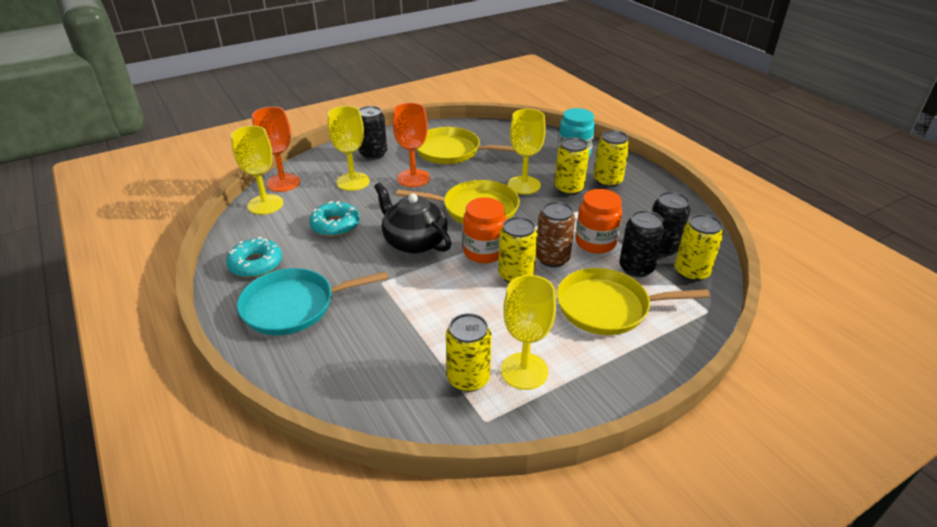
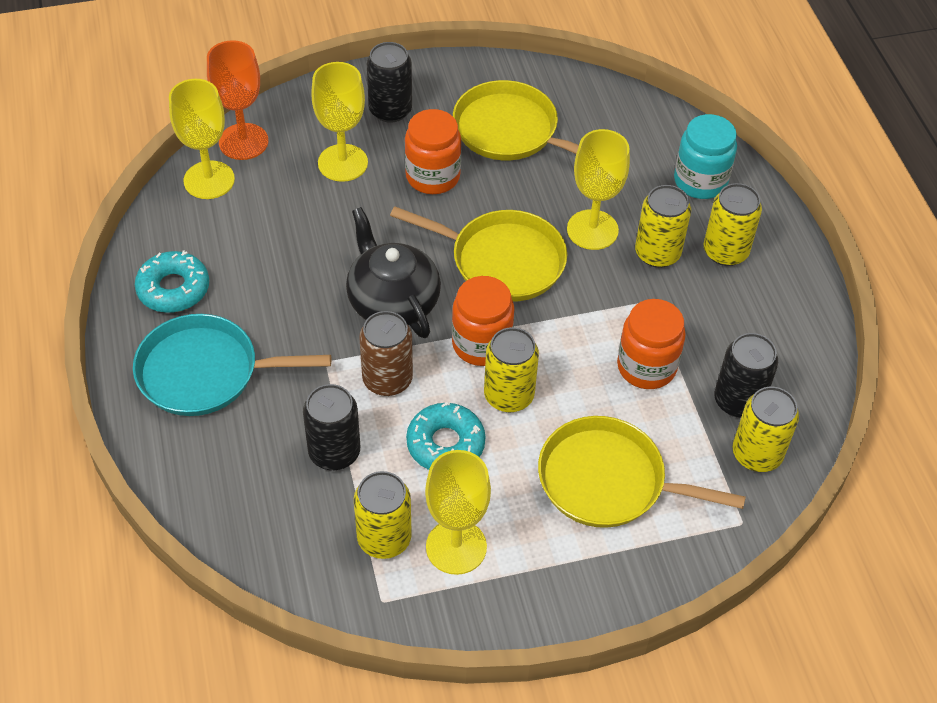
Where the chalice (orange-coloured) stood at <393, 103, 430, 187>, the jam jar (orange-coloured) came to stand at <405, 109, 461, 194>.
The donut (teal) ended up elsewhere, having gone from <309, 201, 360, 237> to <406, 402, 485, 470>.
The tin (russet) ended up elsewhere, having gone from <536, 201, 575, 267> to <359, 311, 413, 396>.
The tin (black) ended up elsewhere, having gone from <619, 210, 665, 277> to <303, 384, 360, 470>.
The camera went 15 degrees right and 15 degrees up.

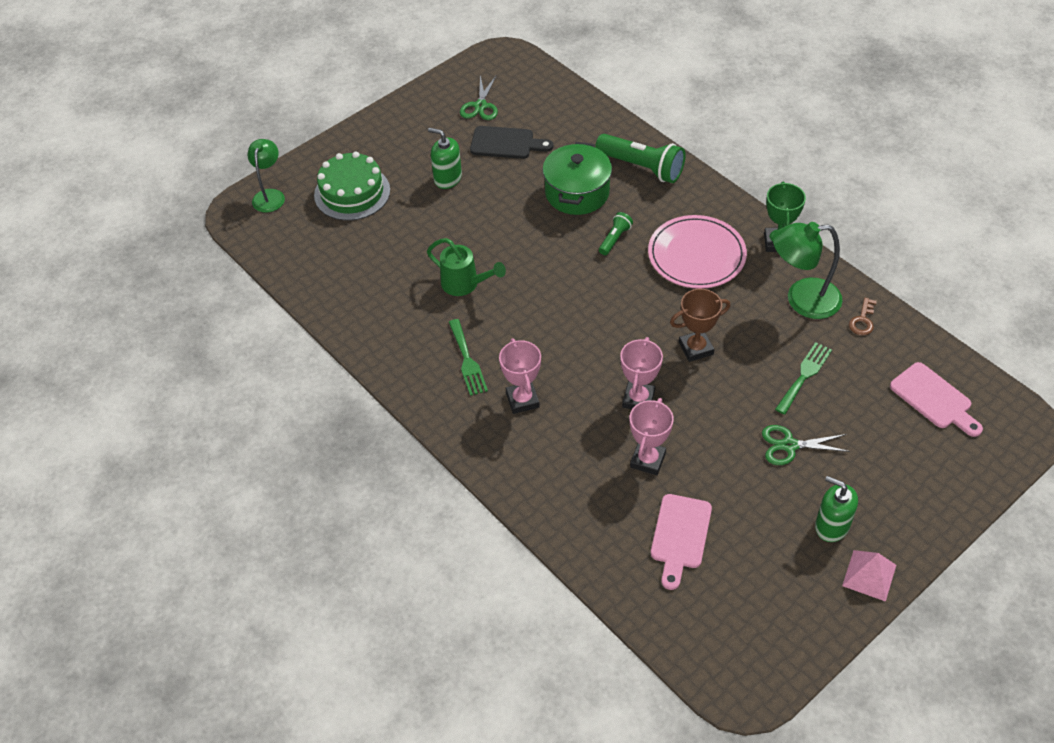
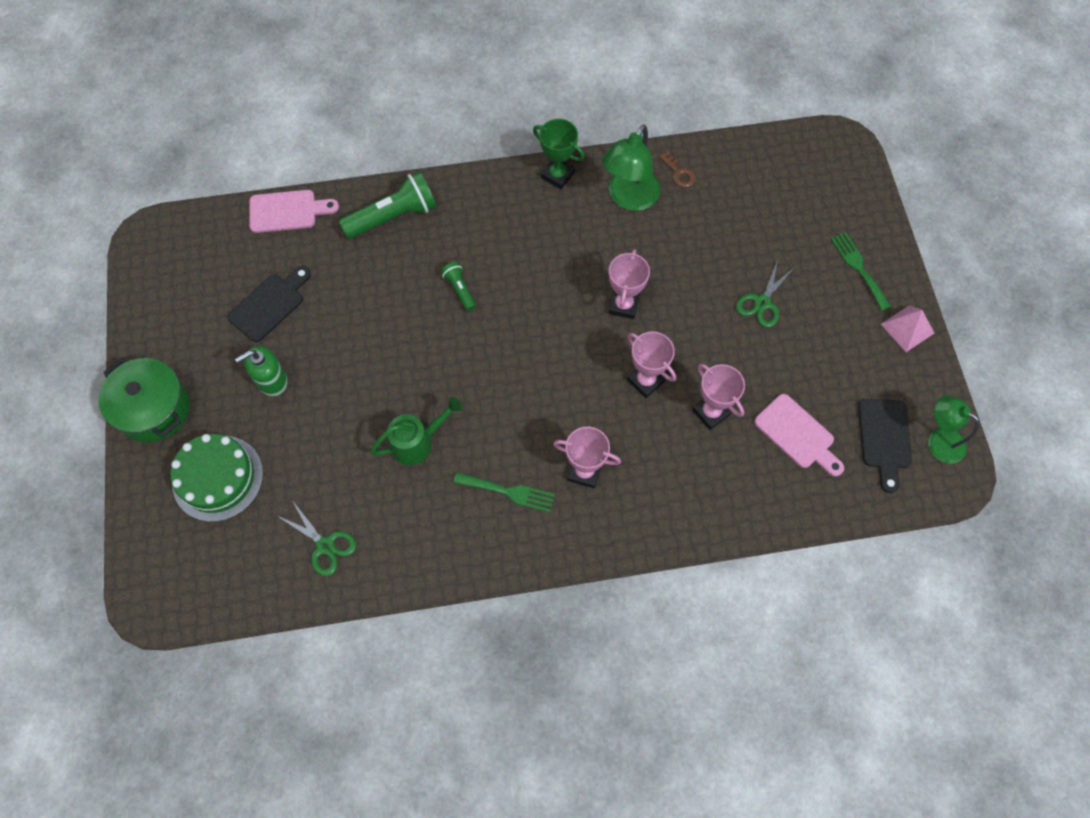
The scissors (emerald) ended up elsewhere, having gone from <460, 75, 498, 120> to <276, 500, 356, 576>.
The lamp (emerald) ended up elsewhere, having gone from <248, 139, 285, 213> to <928, 395, 979, 464>.
The stockpot (emerald) ended up elsewhere, having gone from <542, 142, 612, 215> to <98, 358, 190, 443>.
The second view lost the flat dish (pink) at <648, 215, 747, 289>.
What was the trophy (russet) at <670, 289, 731, 362> turned into the trophy (pink) at <608, 249, 650, 319>.
The table fork (emerald) ended up elsewhere, having gone from <775, 342, 832, 415> to <831, 232, 891, 311>.
The bread board (pink) ended up elsewhere, having gone from <890, 362, 983, 437> to <249, 190, 339, 233>.
The second view lost the pump bottle (emerald) at <815, 476, 858, 542>.
The second view gained the bread board (black) at <858, 399, 912, 493>.
The camera went 60 degrees left and 15 degrees up.

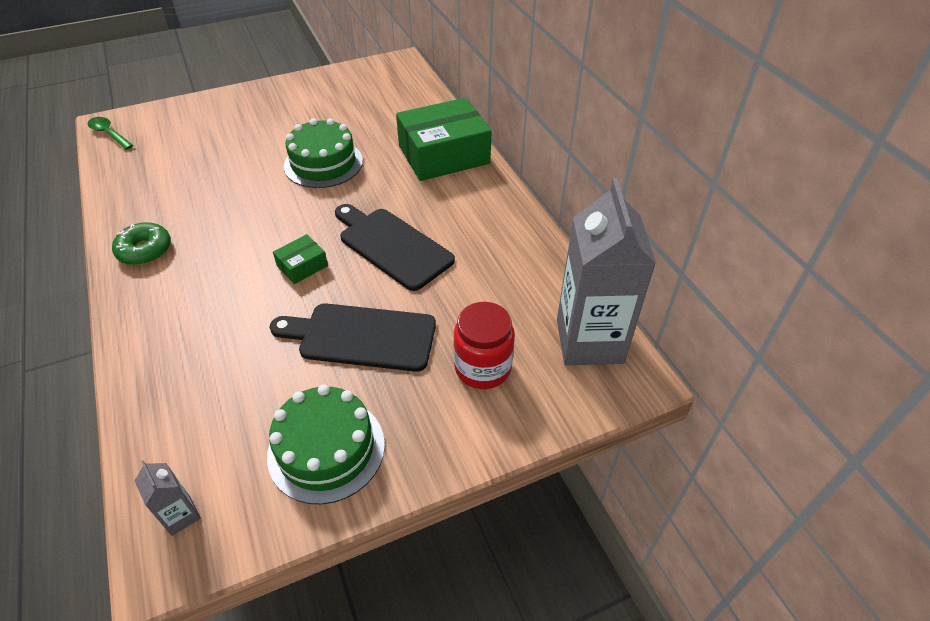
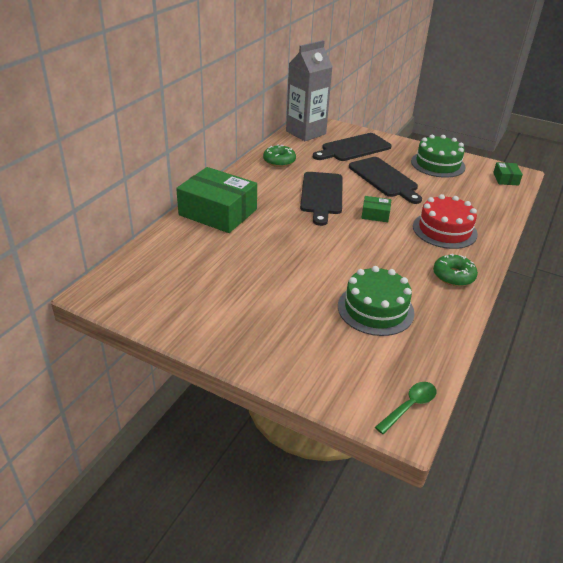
The spoon (emerald) at <88, 117, 134, 150> ended up facing another way, 135 degrees counterclockwise from before.
The layer cake (emerald) ended up elsewhere, having gone from <284, 118, 363, 188> to <338, 266, 415, 336>.
Where the jam jar (scarlet) stood at <454, 302, 515, 389>, the bread board (black) came to stand at <313, 133, 392, 161>.
Where the carton (grey) stood at <135, 461, 201, 536>, the package (emerald) came to stand at <493, 162, 523, 186>.
The second view gained the donut (emerald) at <263, 145, 296, 167>.
The second view gained the layer cake (scarlet) at <413, 194, 478, 249>.
The camera went 130 degrees left and 10 degrees down.

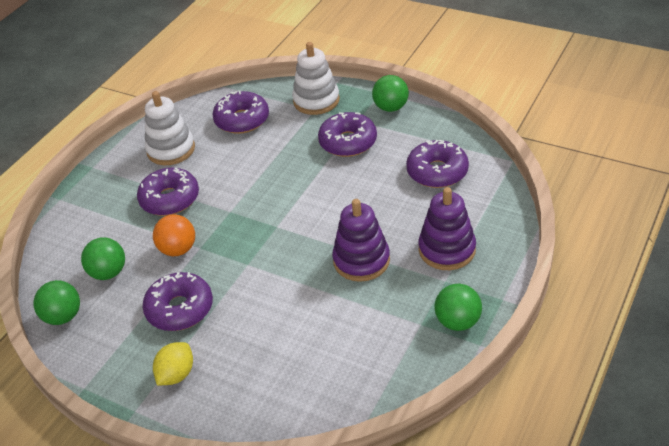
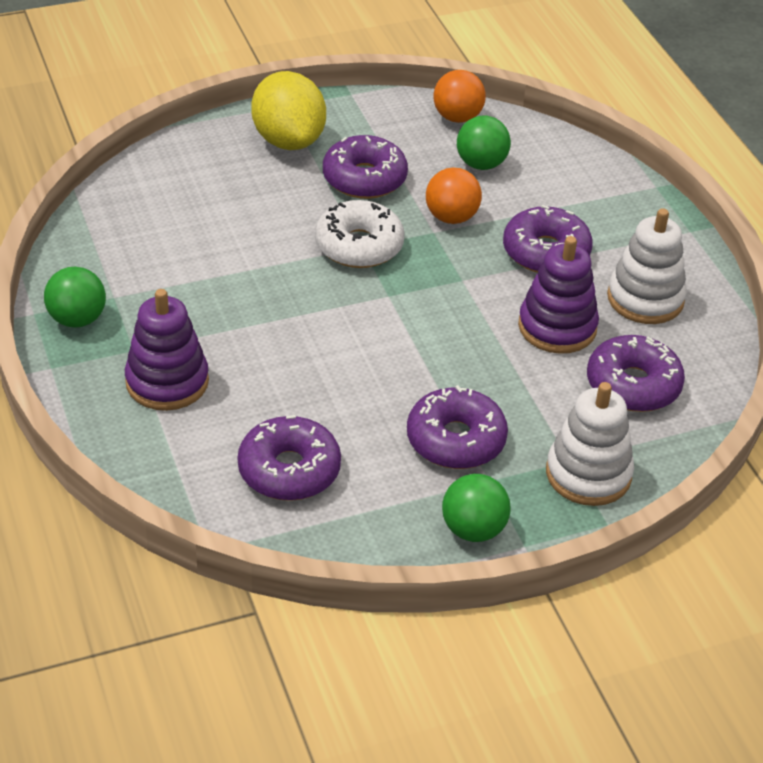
The stacking rings (purple) ended up elsewhere, having gone from <332, 199, 390, 282> to <518, 236, 599, 354>.
What was the ball (emerald) at <34, 280, 80, 325> turned into the ball (orange-coloured) at <433, 70, 486, 123>.
The size of the lemon (yellow) at <153, 342, 193, 386> changed by a factor of 1.74.
The second view gained the donut (snow-white) at <315, 200, 405, 268>.
The camera went 125 degrees right and 0 degrees up.

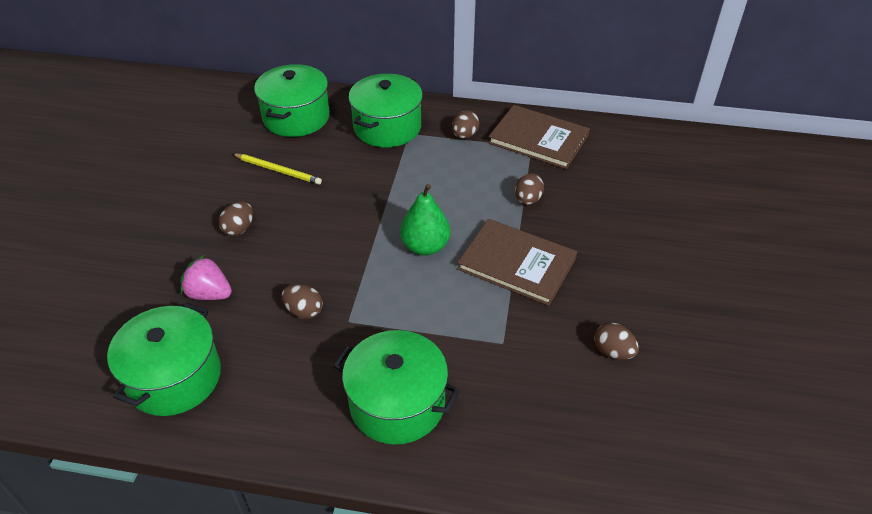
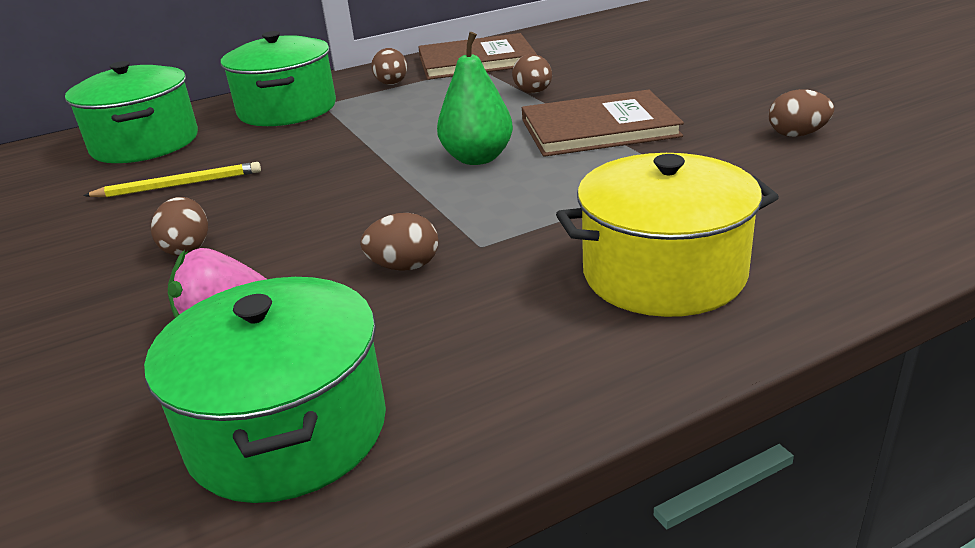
What was the stockpot (emerald) at <333, 330, 460, 445> turned into the stockpot (yellow) at <556, 153, 779, 317>.
The camera went 35 degrees left and 15 degrees down.

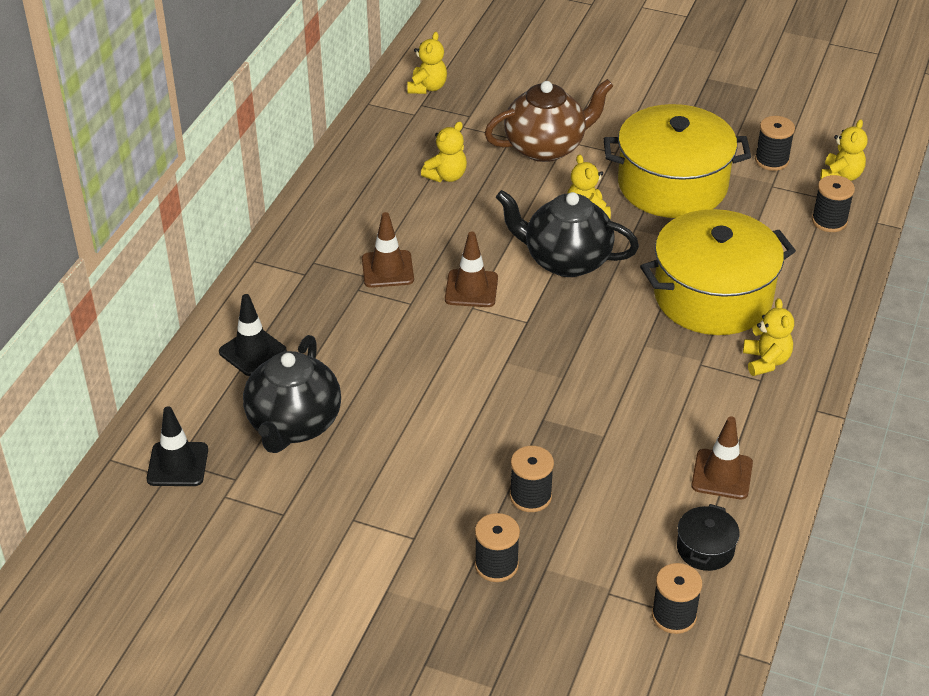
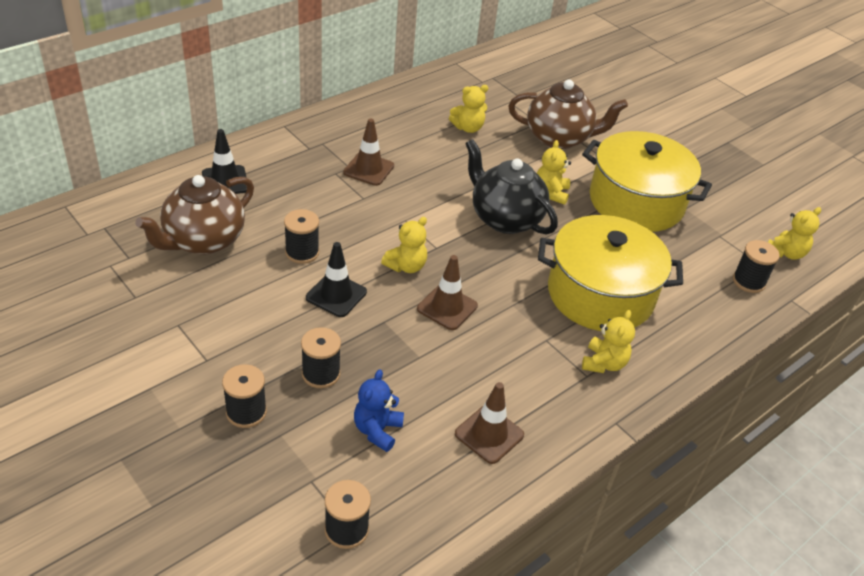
The teddy bear (yellow) ended up elsewhere, having gone from <407, 32, 447, 94> to <381, 217, 427, 273>.
The bobbin (black) ended up elsewhere, having gone from <755, 116, 795, 171> to <284, 209, 319, 264>.
The road cone (russet) ended up elsewhere, having gone from <445, 232, 498, 307> to <417, 255, 478, 330>.
What was the teapot (black) at <243, 335, 341, 453> turned into the teapot (russet) at <135, 175, 254, 255>.
The road cone (black) ended up elsewhere, having gone from <147, 406, 208, 486> to <306, 242, 367, 317>.
The second view lost the stockpot (black) at <677, 504, 740, 571>.
The second view gained the teddy bear (blue) at <354, 369, 404, 452>.
The camera went 25 degrees right and 0 degrees up.

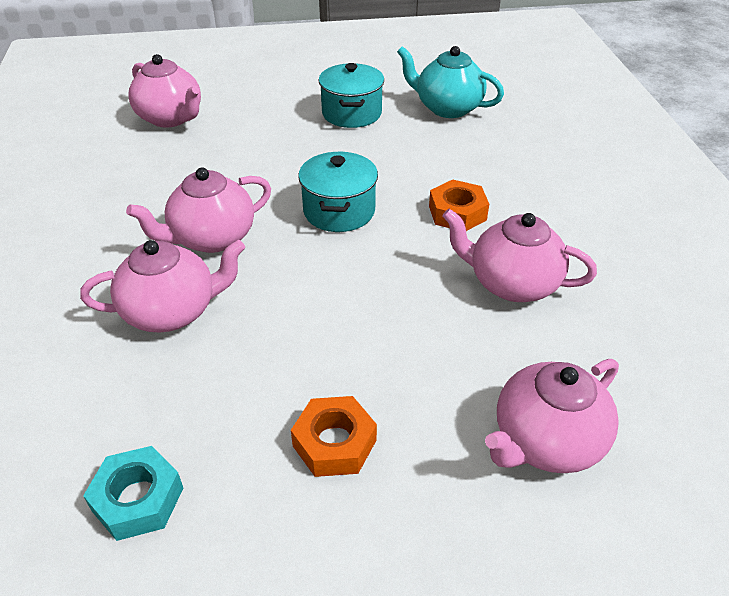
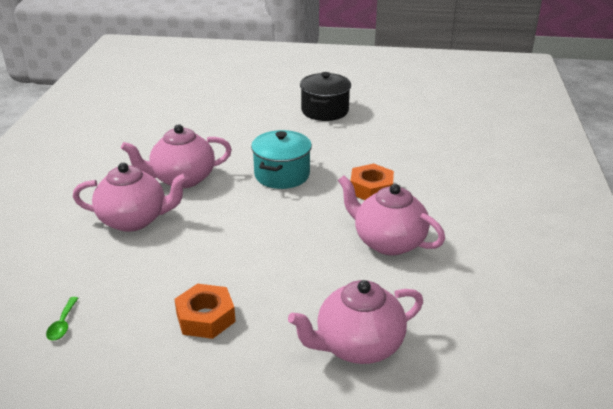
The second view lost the teapot (teal) at <397, 46, 504, 118>.
The second view lost the teapot (pink) at <129, 54, 201, 127>.
What was the stockpot (teal) at <318, 63, 384, 128> turned into the stockpot (black) at <300, 72, 351, 121>.
Where the nut (teal) stood at <83, 446, 183, 541>, the spoon (emerald) came to stand at <46, 297, 78, 341>.
The camera went 15 degrees right and 10 degrees down.

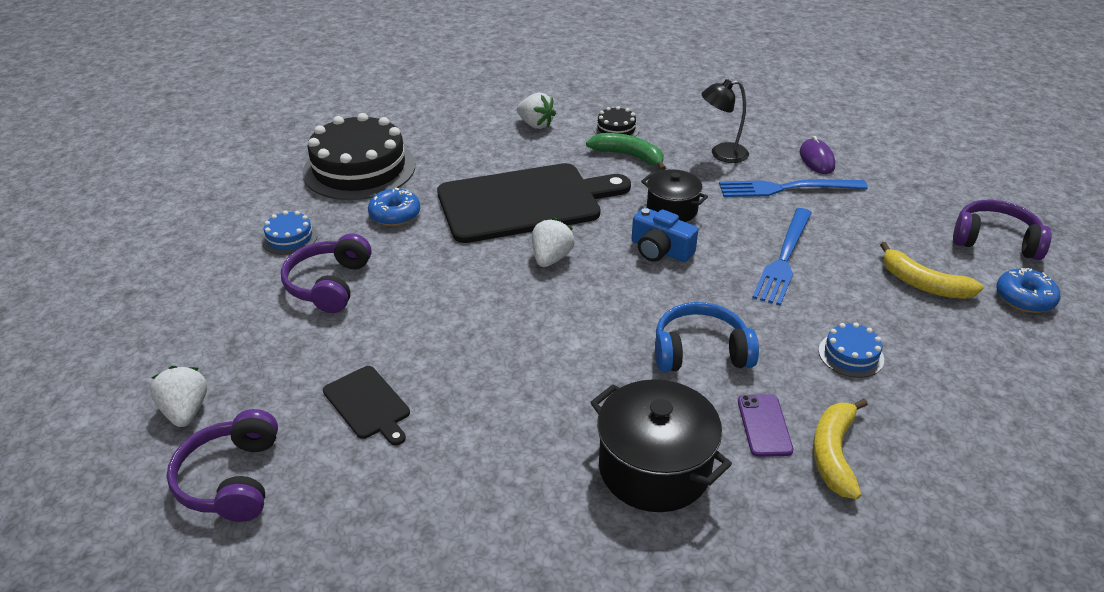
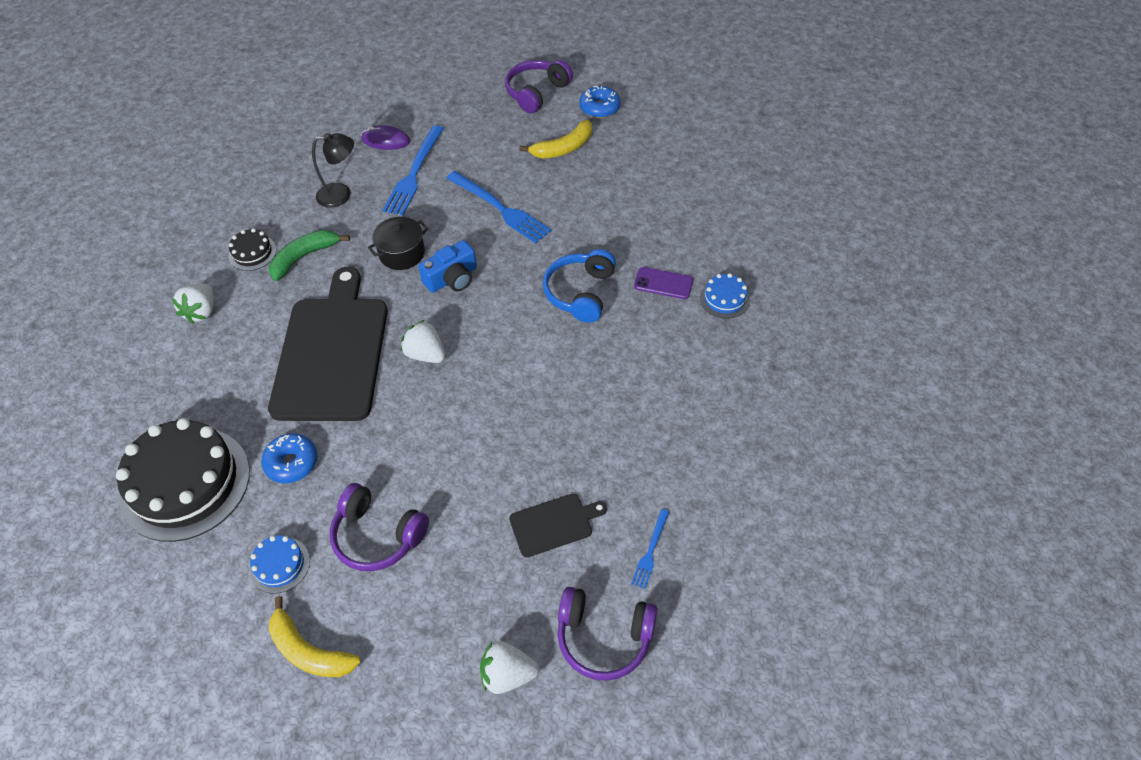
The lamp (black) at <701, 79, 749, 163> ended up facing another way, 105 degrees counterclockwise from before.
The strawberry (snow-white) at <517, 93, 556, 129> ended up facing another way, 135 degrees clockwise from before.
The layer cake (blue) ended up elsewhere, having gone from <818, 323, 884, 378> to <700, 273, 750, 318>.
The second view lost the stockpot (black) at <590, 379, 732, 512>.
The banana fruit (yellow) ended up elsewhere, having gone from <813, 398, 868, 500> to <269, 596, 360, 677>.
The second view gained the table fork (blue) at <631, 509, 669, 589>.
The camera went 70 degrees left and 15 degrees up.

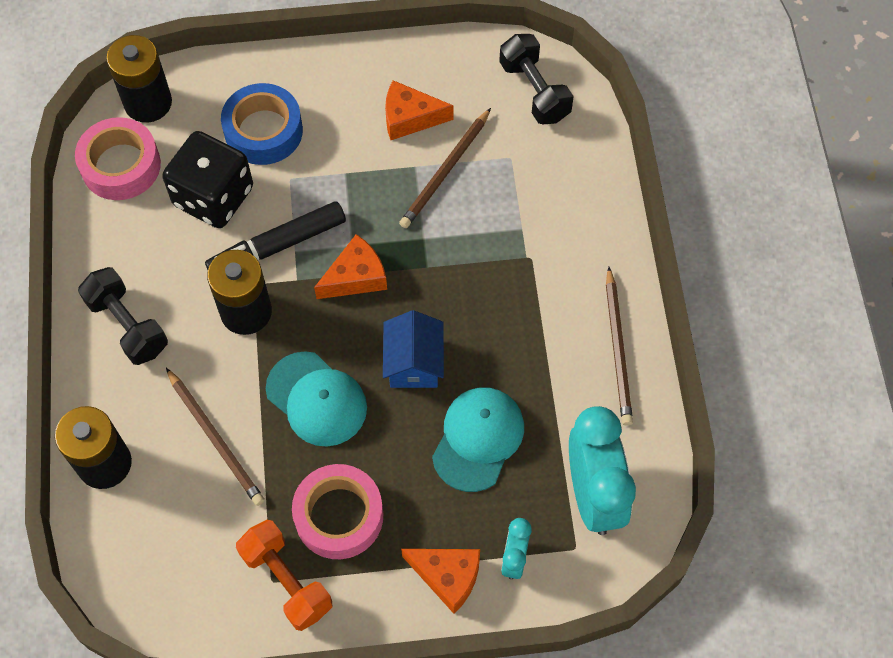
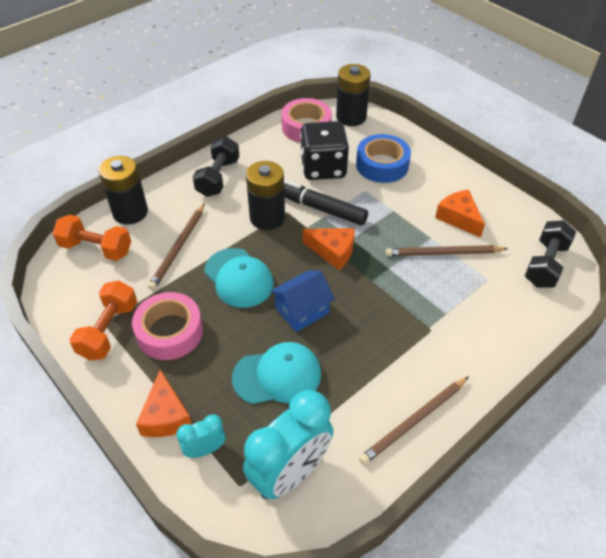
The cap (teal) at <266, 351, 367, 447> ended up facing another way, 45 degrees counterclockwise from before.
The second view gained the free weight (orange-coloured) at <52, 215, 131, 261>.
The camera went 55 degrees right and 15 degrees down.

